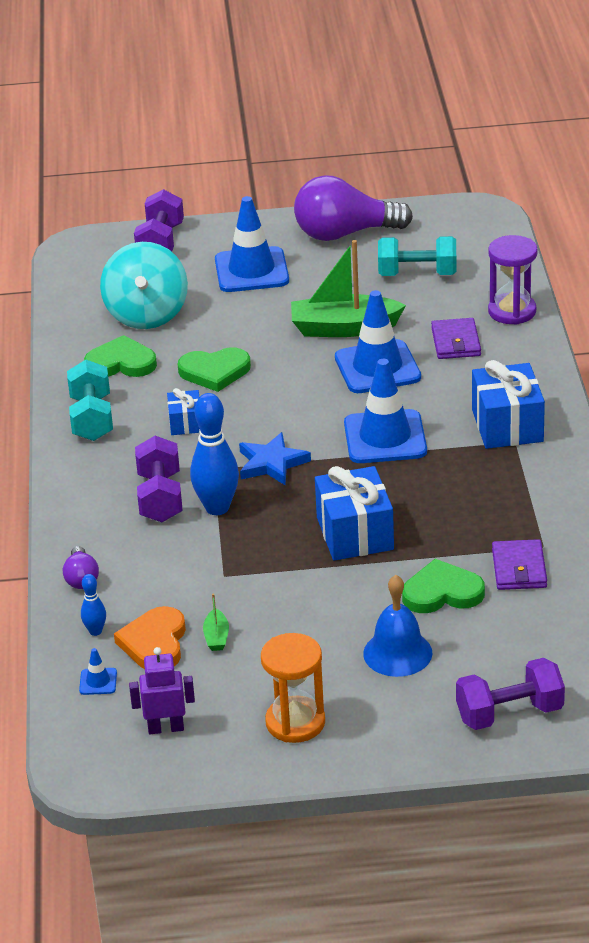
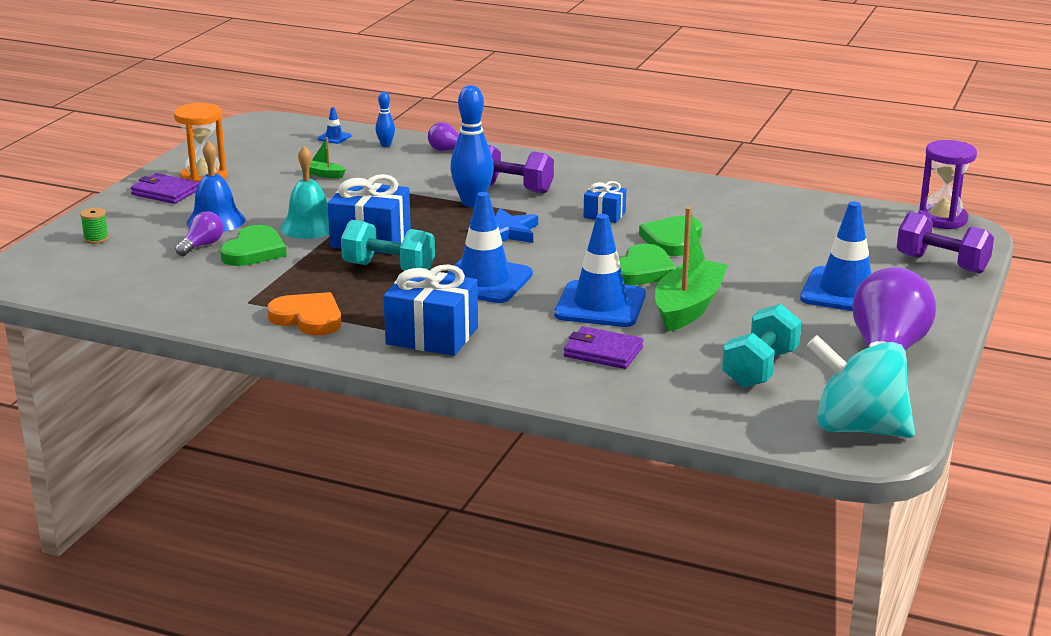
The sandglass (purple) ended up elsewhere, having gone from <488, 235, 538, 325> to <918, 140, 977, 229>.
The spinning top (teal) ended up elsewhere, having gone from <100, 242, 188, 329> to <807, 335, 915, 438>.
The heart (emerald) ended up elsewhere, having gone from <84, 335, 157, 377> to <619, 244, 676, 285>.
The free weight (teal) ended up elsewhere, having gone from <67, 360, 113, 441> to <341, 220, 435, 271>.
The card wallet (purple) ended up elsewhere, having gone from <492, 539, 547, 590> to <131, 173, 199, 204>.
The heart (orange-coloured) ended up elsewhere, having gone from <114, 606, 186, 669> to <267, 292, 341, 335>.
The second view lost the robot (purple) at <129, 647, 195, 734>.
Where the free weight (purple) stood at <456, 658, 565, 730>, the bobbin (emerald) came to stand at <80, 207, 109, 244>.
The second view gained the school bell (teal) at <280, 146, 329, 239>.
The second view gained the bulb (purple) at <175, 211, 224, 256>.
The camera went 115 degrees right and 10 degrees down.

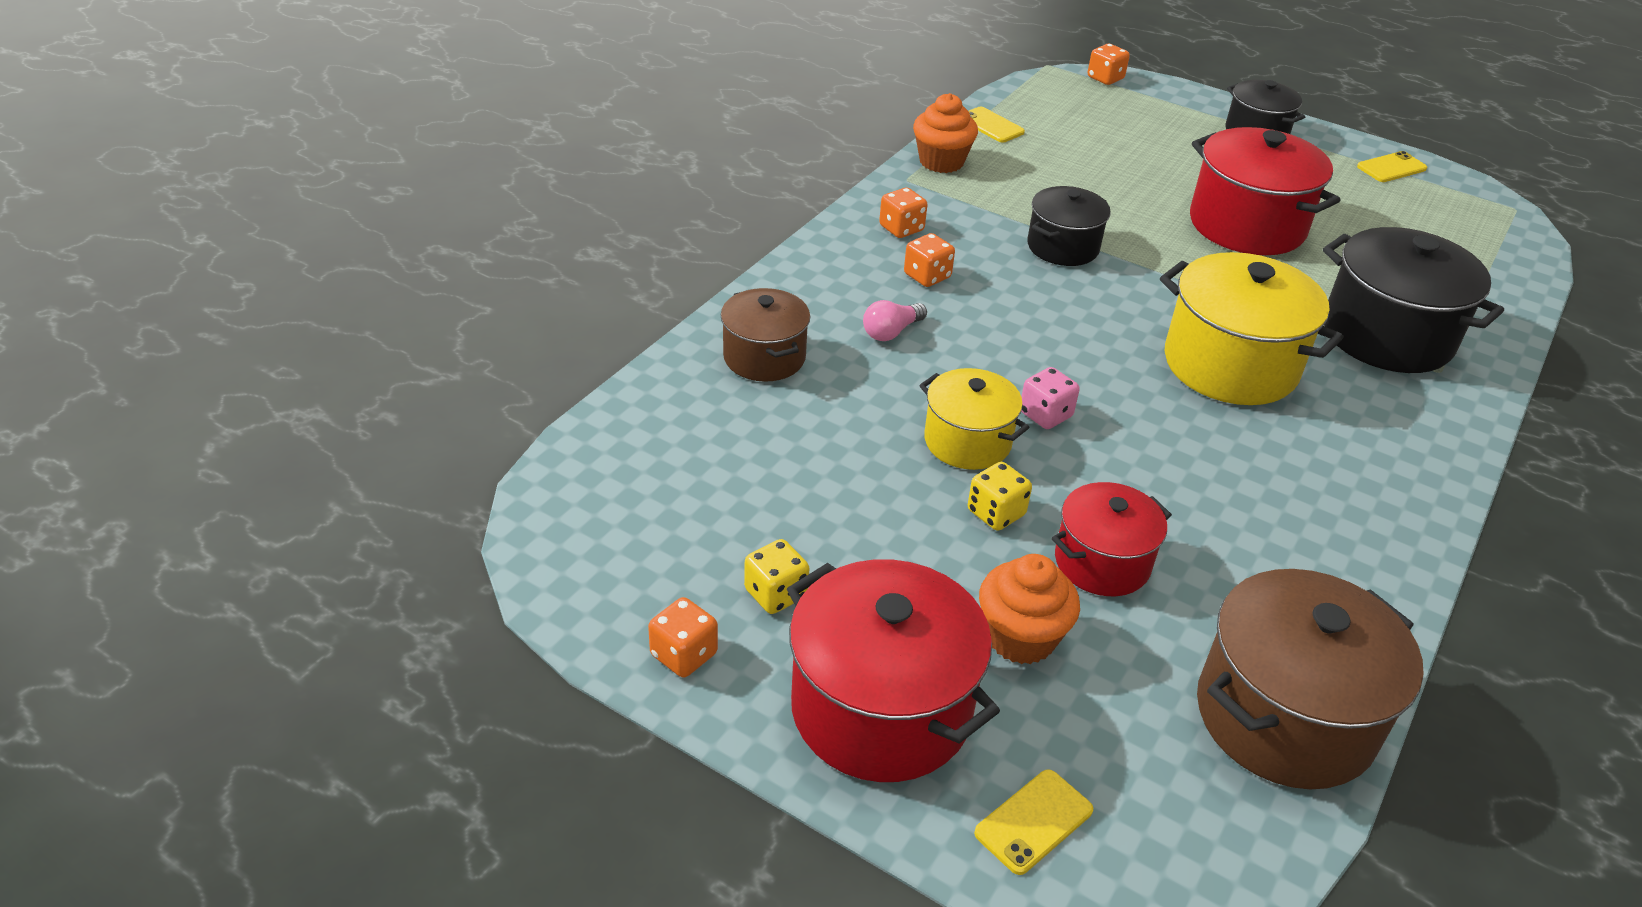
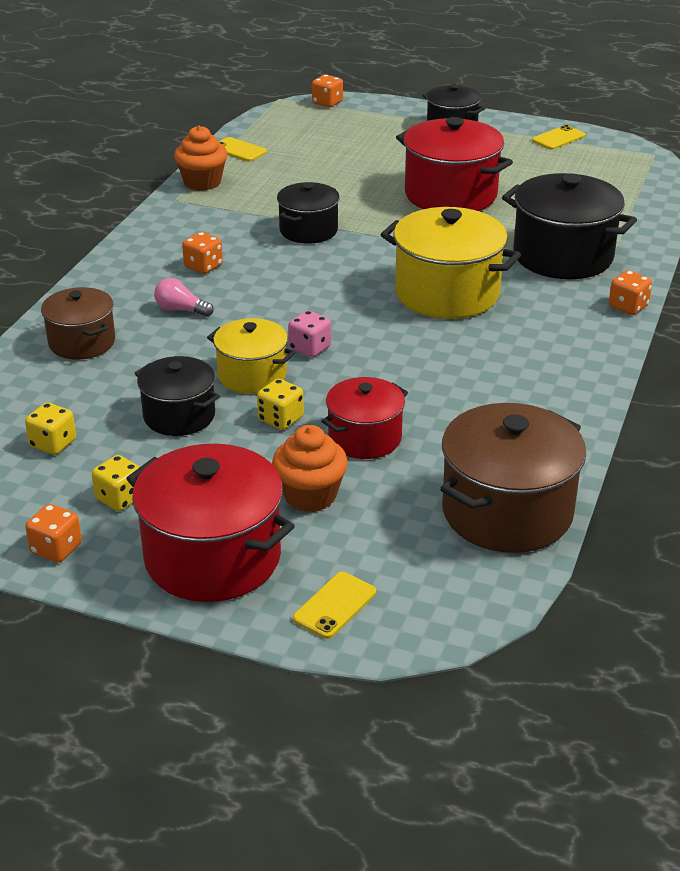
The dice (orange-coloured) ended up elsewhere, having gone from <879, 187, 928, 238> to <609, 270, 652, 315>.
The bulb (pink) at <863, 300, 927, 341> ended up facing another way, 75 degrees clockwise from before.
The second view gained the stockpot (black) at <135, 356, 220, 436>.
The second view gained the dice (yellow) at <25, 402, 76, 455>.
The camera went 10 degrees left and 5 degrees down.

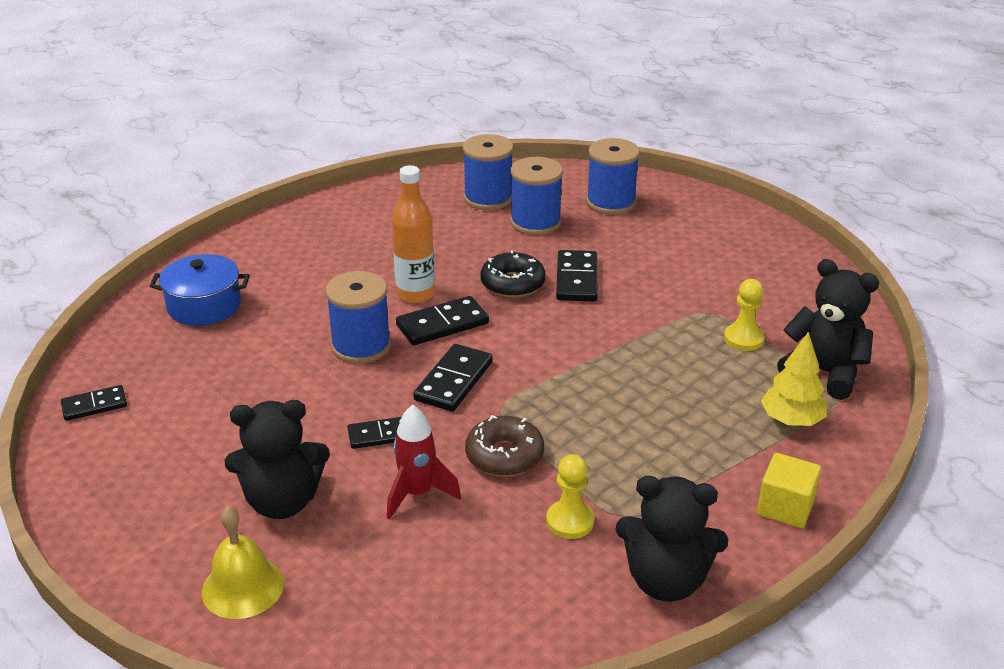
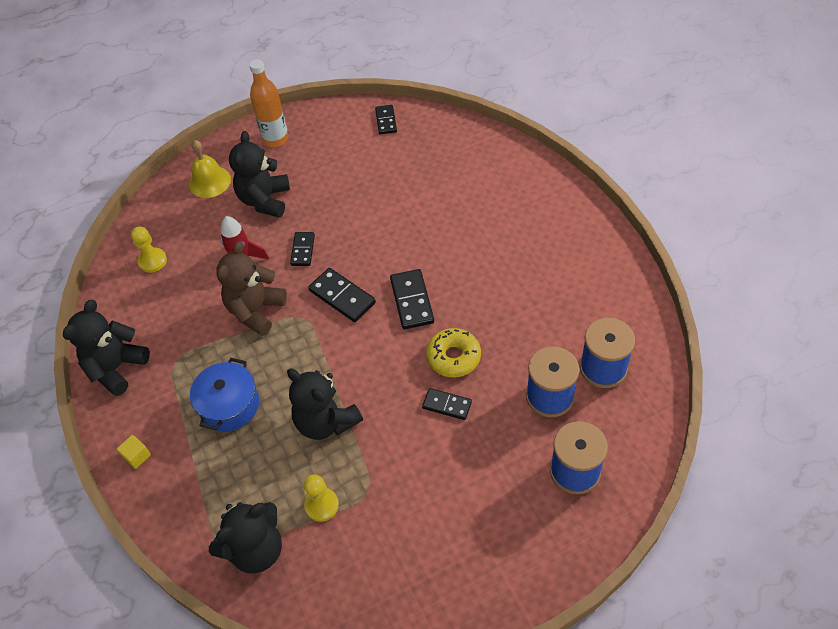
The flask (orange-coloured) ended up elsewhere, having gone from <392, 166, 435, 303> to <249, 59, 289, 147>.
What was the donut (black) at <481, 250, 546, 298> turned into the donut (yellow) at <426, 328, 481, 377>.
The size of the domino piece (black) at <556, 250, 598, 301> changed by a factor of 0.65.
The stockpot (blue) ended up elsewhere, having gone from <150, 254, 250, 326> to <190, 358, 259, 431>.
The second view lost the bobbin (blue) at <325, 271, 391, 364>.
The second view lost the toy tree (yellow) at <761, 332, 827, 426>.
Where the donut (russet) stood at <465, 415, 544, 477>, the teddy bear (russet) came to stand at <216, 241, 287, 336>.
The size of the block (yellow) at <757, 453, 821, 528> changed by a factor of 0.64.
The pawn (yellow) ended up elsewhere, having gone from <546, 454, 595, 539> to <131, 226, 167, 273>.
The second view gained the teddy bear (black) at <287, 369, 363, 440>.
The camera went 110 degrees right and 20 degrees up.

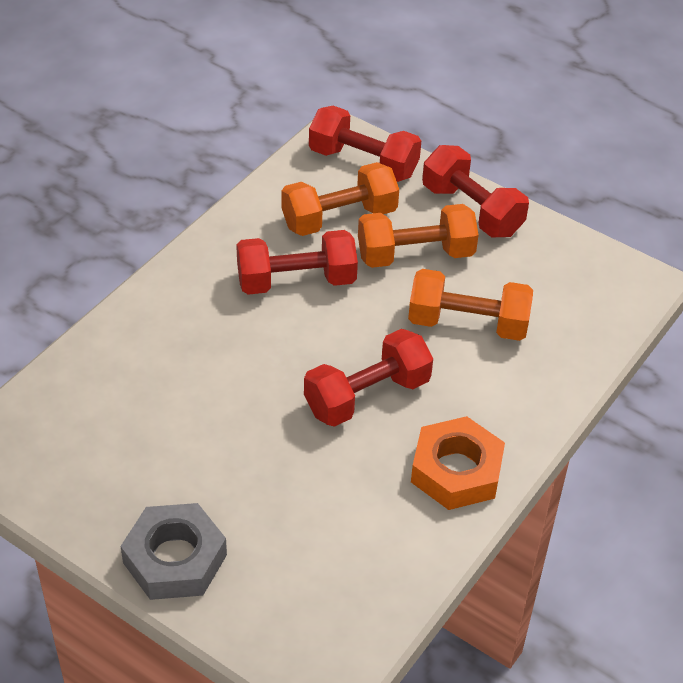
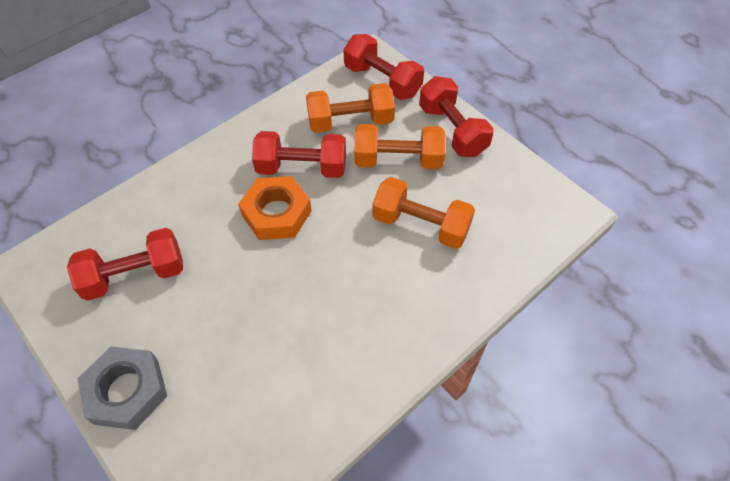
The free weight (scarlet) ended up elsewhere, having gone from <304, 329, 433, 427> to <67, 228, 183, 301>.
The nut (orange-coloured) ended up elsewhere, having gone from <411, 416, 505, 510> to <238, 176, 312, 240>.
The camera went 15 degrees right and 10 degrees up.

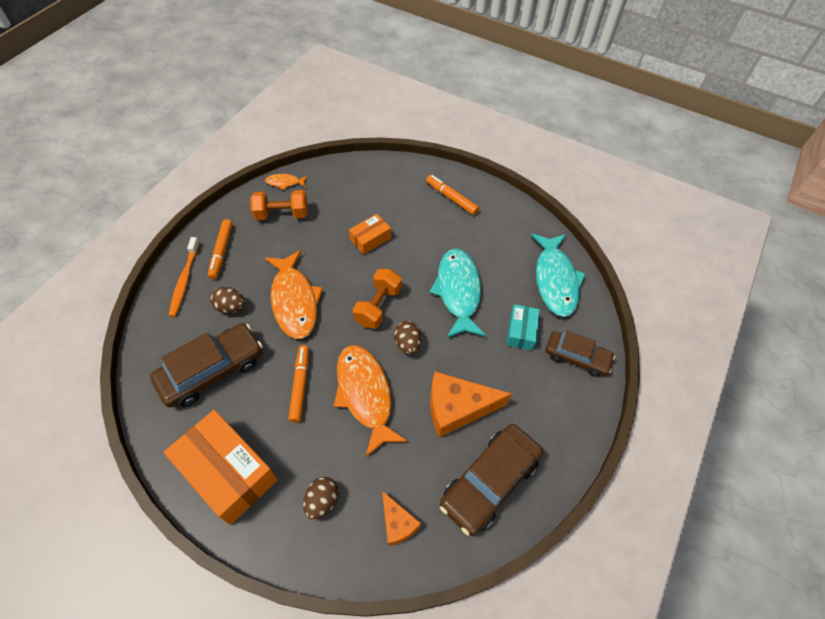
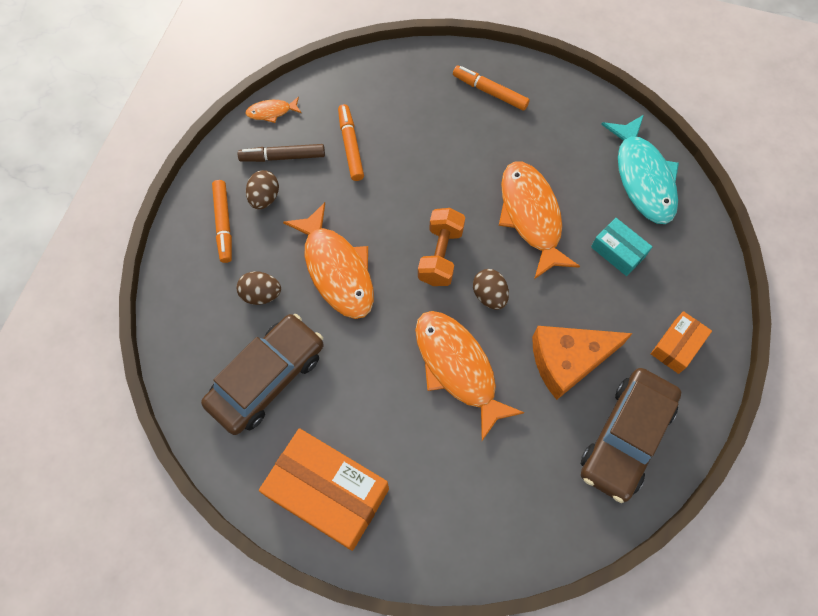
Where the free weight (orange-coloured) stood at <250, 190, 308, 220>, the marker pen (russet) came to stand at <238, 144, 325, 162>.
The package (orange-coloured) ended up elsewhere, having gone from <349, 214, 391, 254> to <651, 311, 712, 374>.
The second view lost the toothbrush (orange-coloured) at <169, 237, 200, 317>.
What was the toy fish (teal) at <429, 249, 486, 338> turned into the toy fish (orange-coloured) at <499, 161, 580, 279>.
The package (teal) at <506, 304, 540, 350> ended up facing another way, 45 degrees counterclockwise from before.
The second view lost the toy car (russet) at <546, 330, 615, 377>.
The marker pen (orange-coloured) ended up elsewhere, having gone from <288, 345, 309, 422> to <338, 104, 364, 181>.
The toy egg (russet) ended up elsewhere, having gone from <303, 477, 339, 520> to <246, 170, 279, 209>.
The second view lost the cheese (orange-coloured) at <382, 491, 421, 546>.
The camera went 10 degrees left and 10 degrees up.

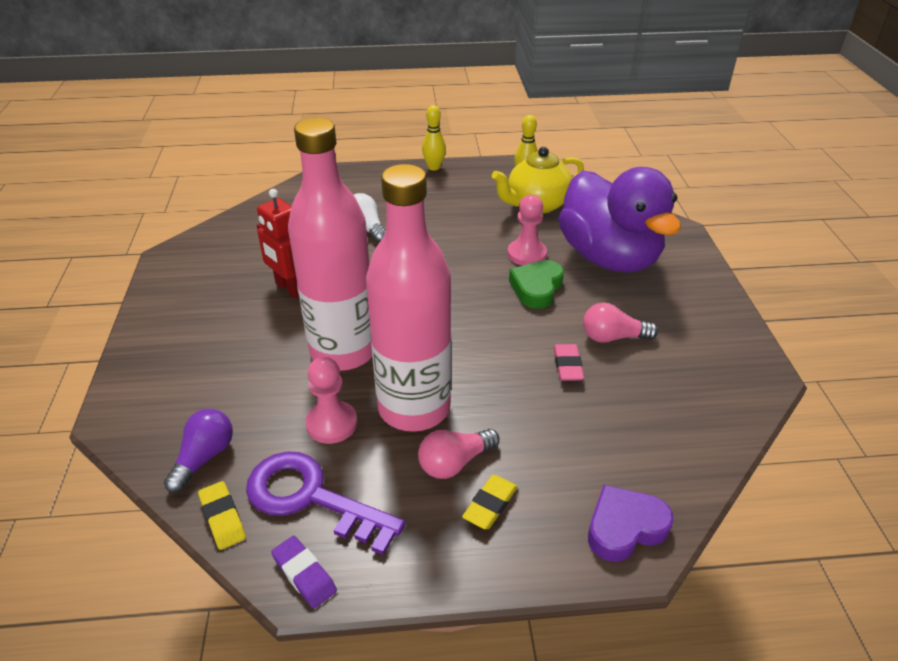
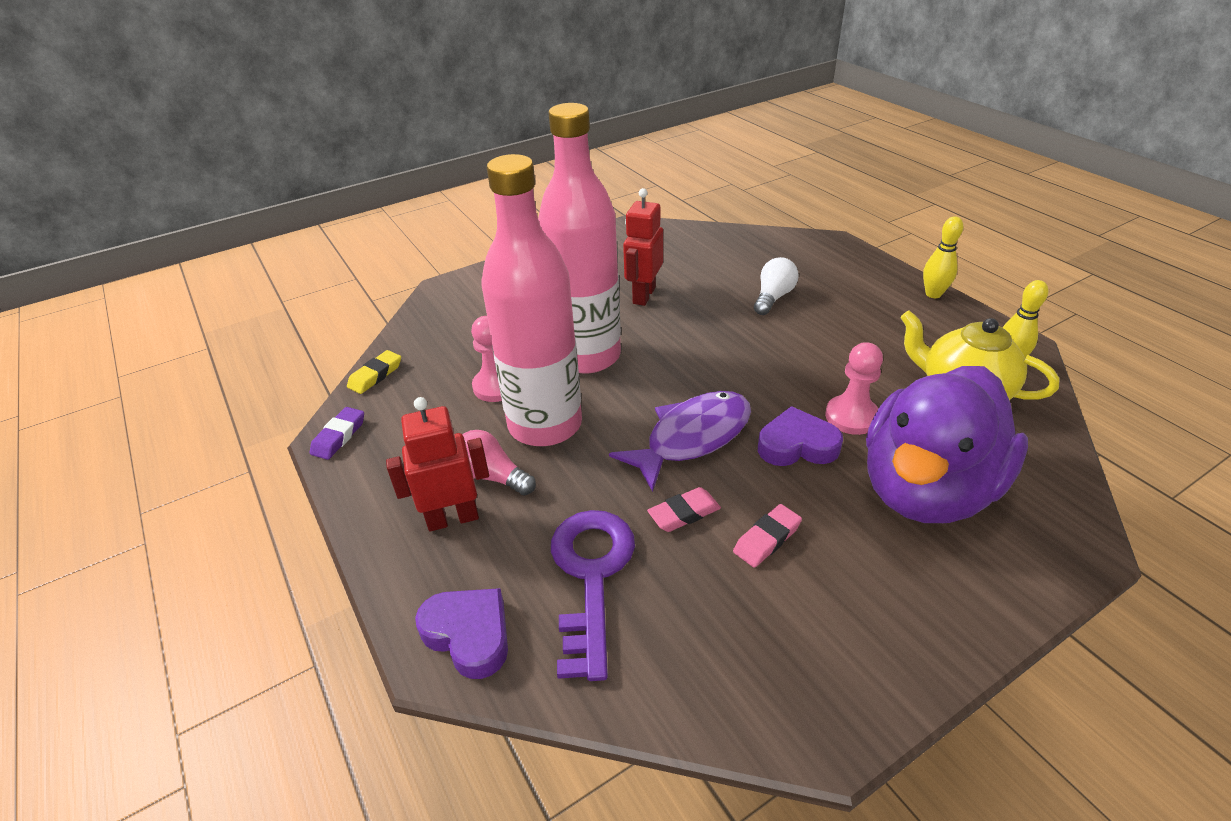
What was the heart (emerald) at <509, 260, 564, 309> turned into the heart (purple) at <758, 406, 843, 466>.
Where the bulb (pink) stood at <583, 303, 658, 343>, the pencil eraser (pink) came to stand at <733, 504, 802, 568>.
The second view lost the bulb (purple) at <164, 409, 233, 493>.
The latchkey (purple) ended up elsewhere, having gone from <246, 451, 406, 555> to <551, 510, 635, 681>.
Where the pencil eraser (yellow) stood at <462, 475, 518, 529>, the robot (scarlet) came to stand at <386, 397, 489, 531>.
The second view gained the toy fish (purple) at <609, 391, 751, 492>.
The camera went 65 degrees right and 0 degrees up.

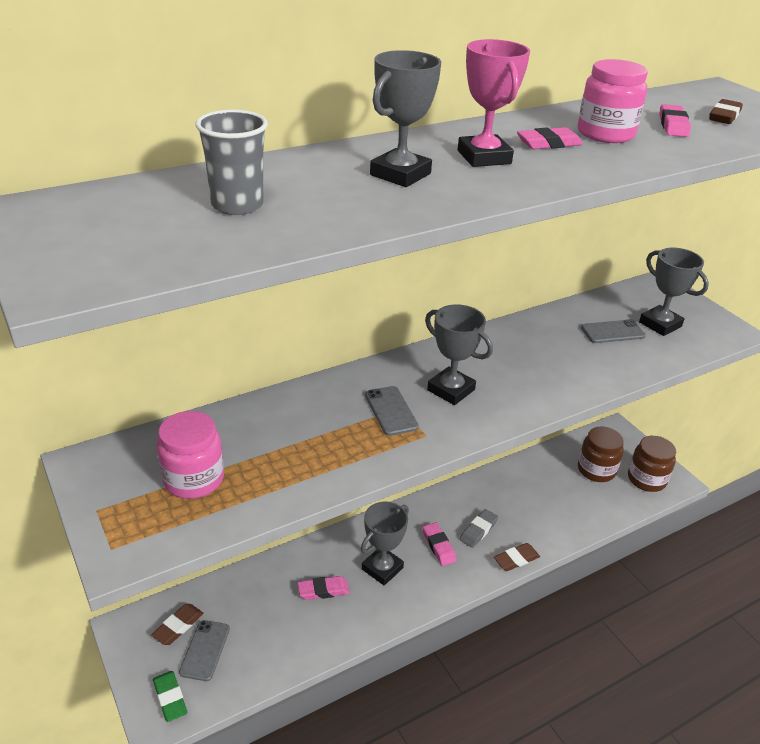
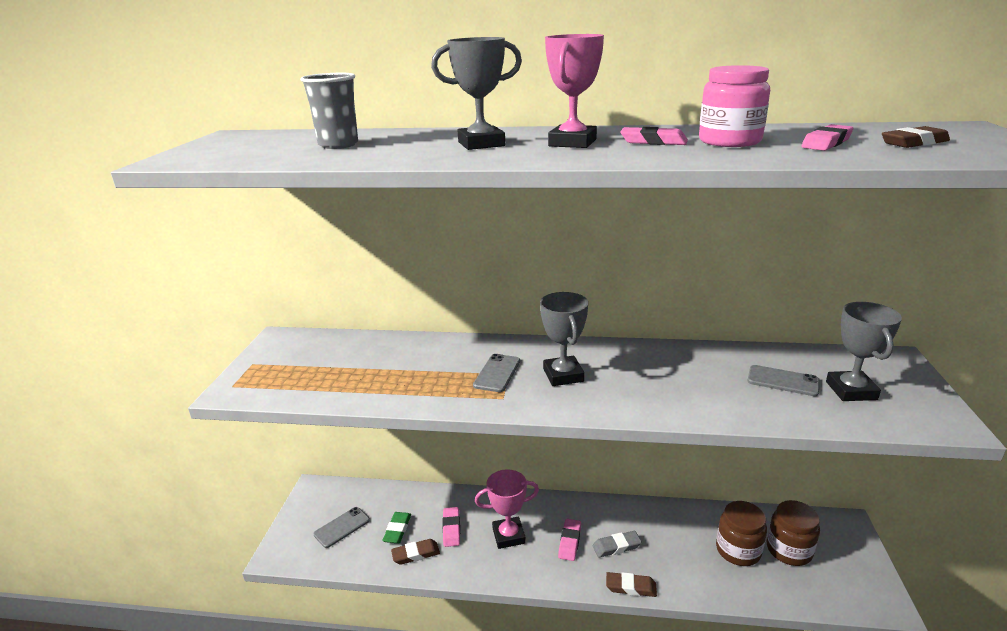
The second view lost the jam jar (pink) at <157, 411, 224, 499>.
The jam jar (russet) ended up elsewhere, having gone from <628, 436, 676, 492> to <716, 501, 767, 566>.
What was the trophy (grey) at <361, 502, 409, 585> turned into the trophy (pink) at <475, 469, 539, 549>.
The pencil eraser (pink) at <298, 576, 349, 600> ended up facing another way, 60 degrees clockwise from before.
The pencil eraser (russet) ended up elsewhere, having gone from <151, 604, 203, 645> to <391, 539, 440, 565>.
The pencil eraser (emerald) ended up elsewhere, having gone from <153, 671, 187, 722> to <382, 512, 411, 543>.
The camera went 40 degrees right and 10 degrees down.

